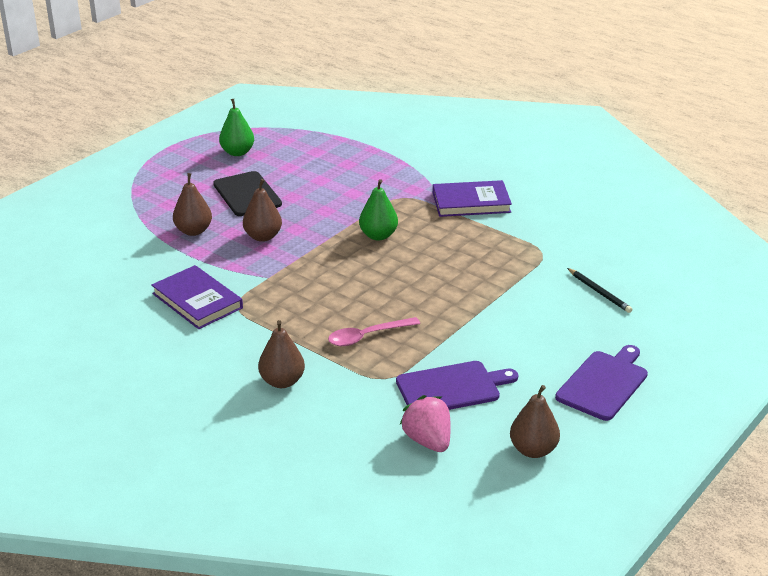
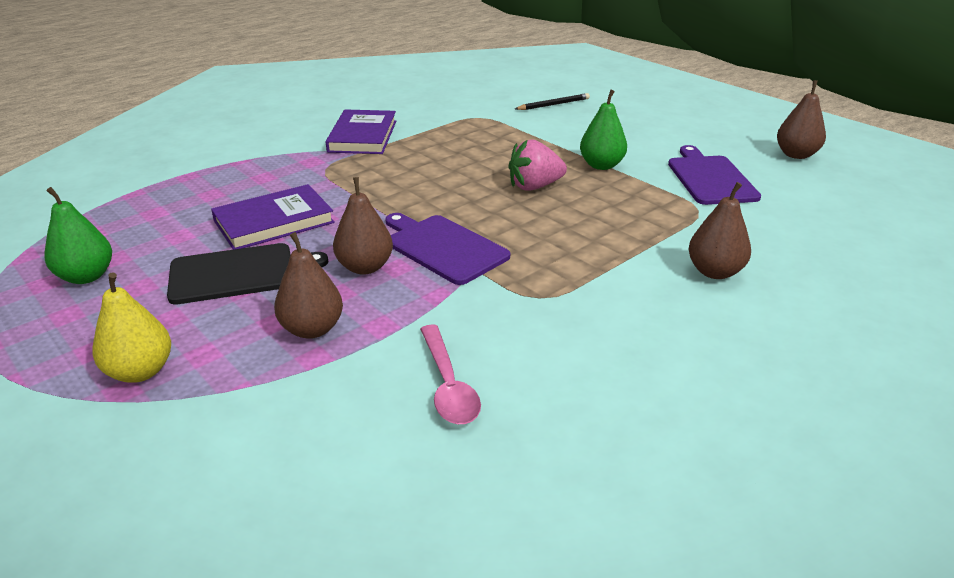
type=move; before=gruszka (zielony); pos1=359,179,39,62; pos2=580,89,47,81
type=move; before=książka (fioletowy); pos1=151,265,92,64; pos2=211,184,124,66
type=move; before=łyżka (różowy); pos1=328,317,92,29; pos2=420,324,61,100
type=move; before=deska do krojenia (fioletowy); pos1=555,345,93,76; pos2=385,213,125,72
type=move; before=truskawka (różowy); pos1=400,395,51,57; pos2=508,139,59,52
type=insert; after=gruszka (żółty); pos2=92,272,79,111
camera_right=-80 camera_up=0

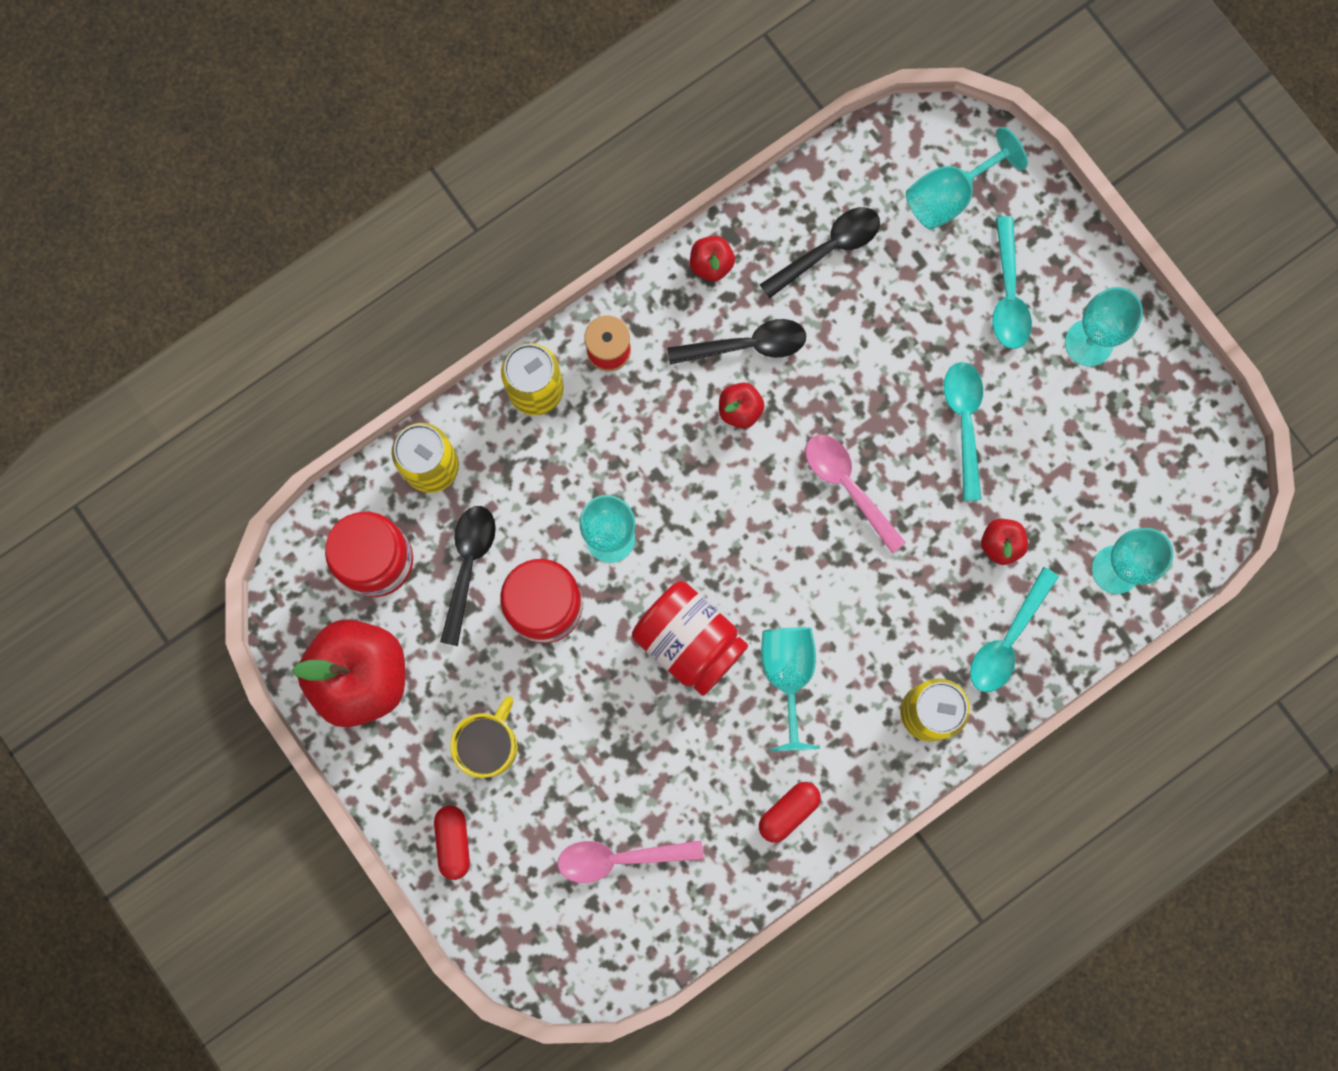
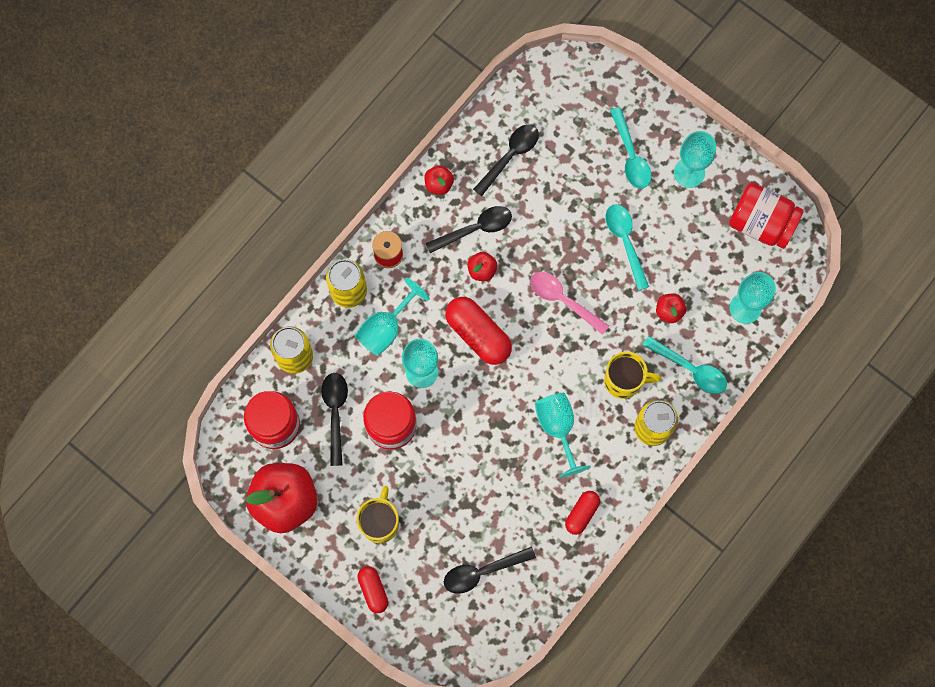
type=move; before=kielich (turkusowy); pos1=906,127,122,103; pos2=355,278,75,78
type=rotate; before=łyżka (turkusowy); pos1=970,567,89,125; pos2=643,336,84,58; turn=-75
type=move; before=słoik (czerwony); pos1=632,581,116,115; pos2=729,182,75,67
type=recolor; before=łyżka (różowy); after=łyżka (czarny); pos1=557,841,146,42; pos2=444,547,92,47
type=insert; after=kapsułka (czerwony); pos2=445,297,67,68
type=insert; after=kubek (żółty); pos2=604,352,57,47
camera_right=-15 camera_up=-5

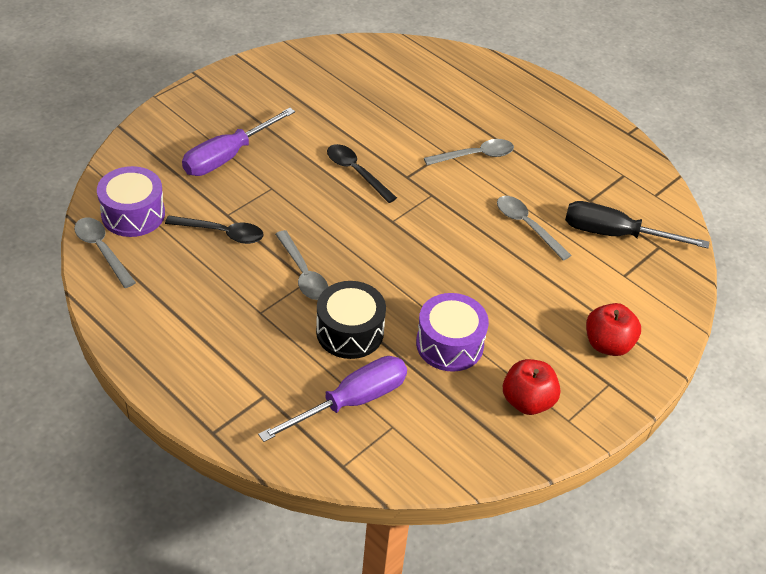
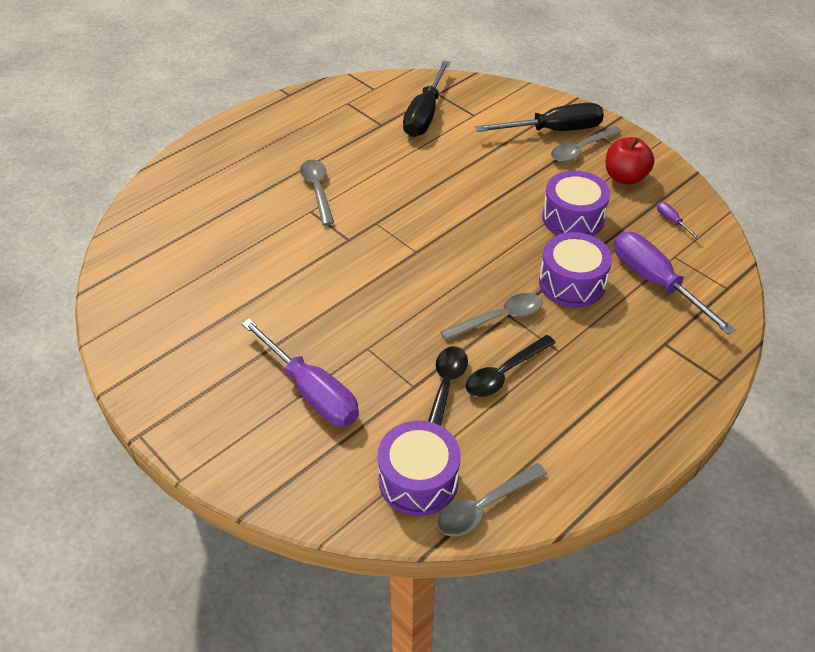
type=move; before=łyżka (czarny); pos1=327,144,70,59; pos2=466,335,90,62
type=move; before=łyżka (szary); pos1=497,196,74,65; pos2=551,126,71,36
type=recolor; before=bęben (czarny); after=bęben (fioletowy); pos1=316,281,70,78; pos2=539,232,73,76
type=replace; before=jabłko (czerwony); after=śrubokręt (czarny); pos1=586,303,55,53; pos2=475,103,129,29
type=insert; after=śrubokręt (fioletowy); pos2=657,202,43,38
camera_right=-85 camera_up=0

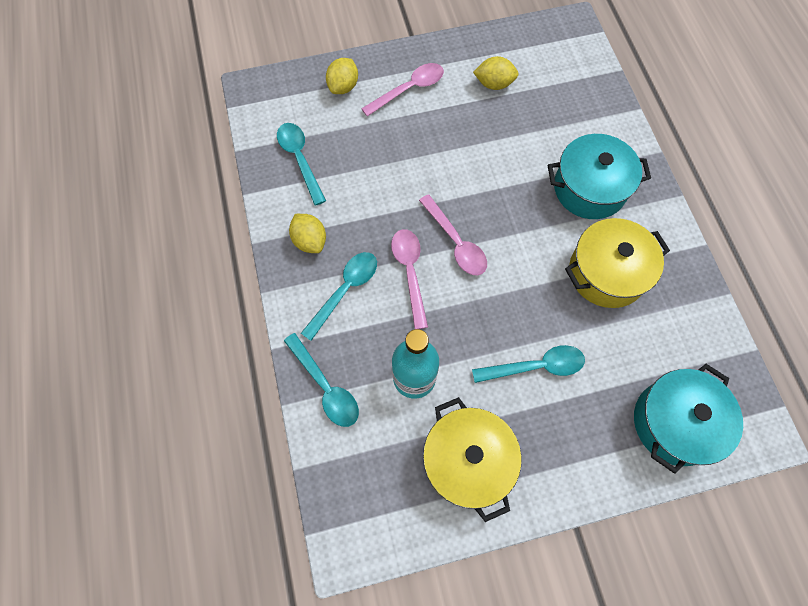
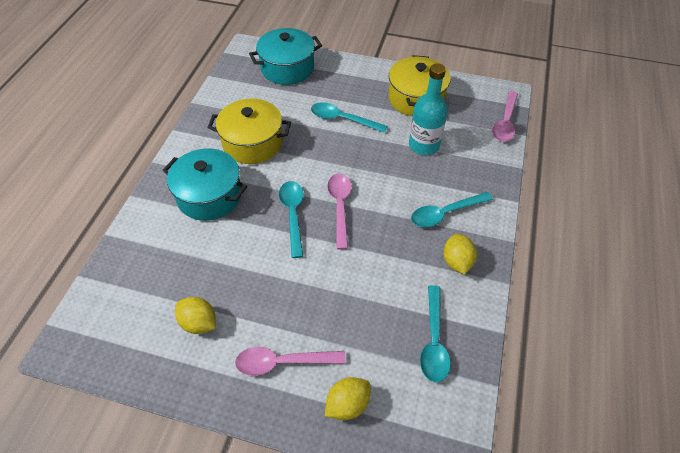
type=move; before=łyżka (różowy); pos1=391,229,37,100; pos2=492,91,26,51
type=move; before=łyżka (turkusowy); pos1=284,333,75,94; pos2=279,181,24,77
camera_right=-150 camera_up=-15

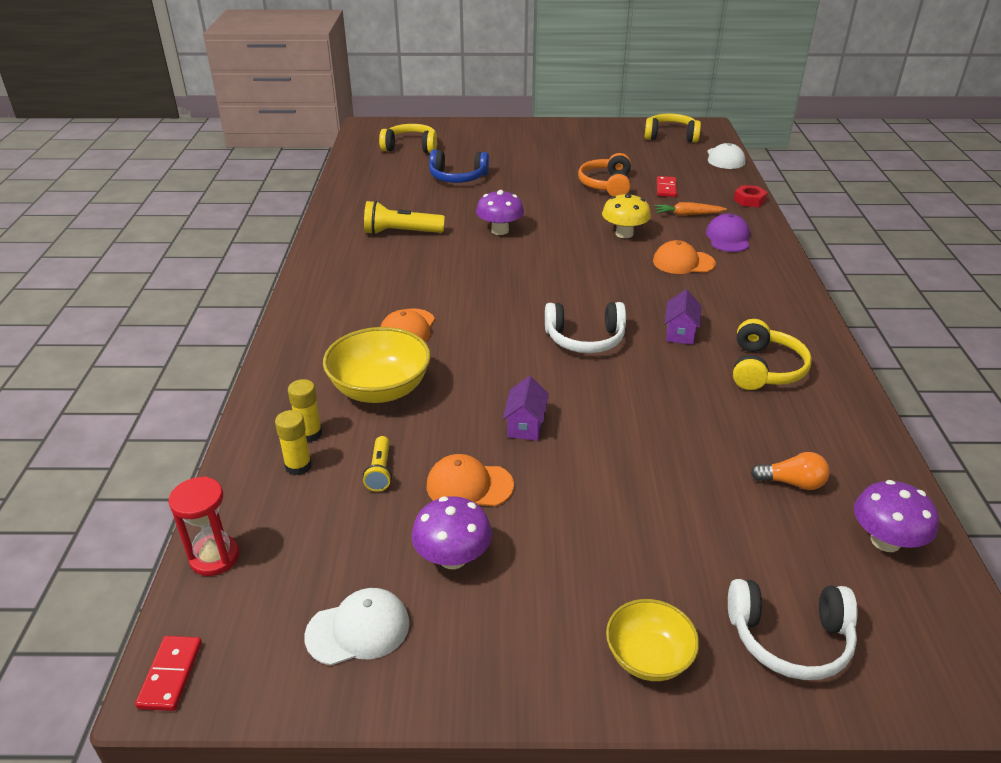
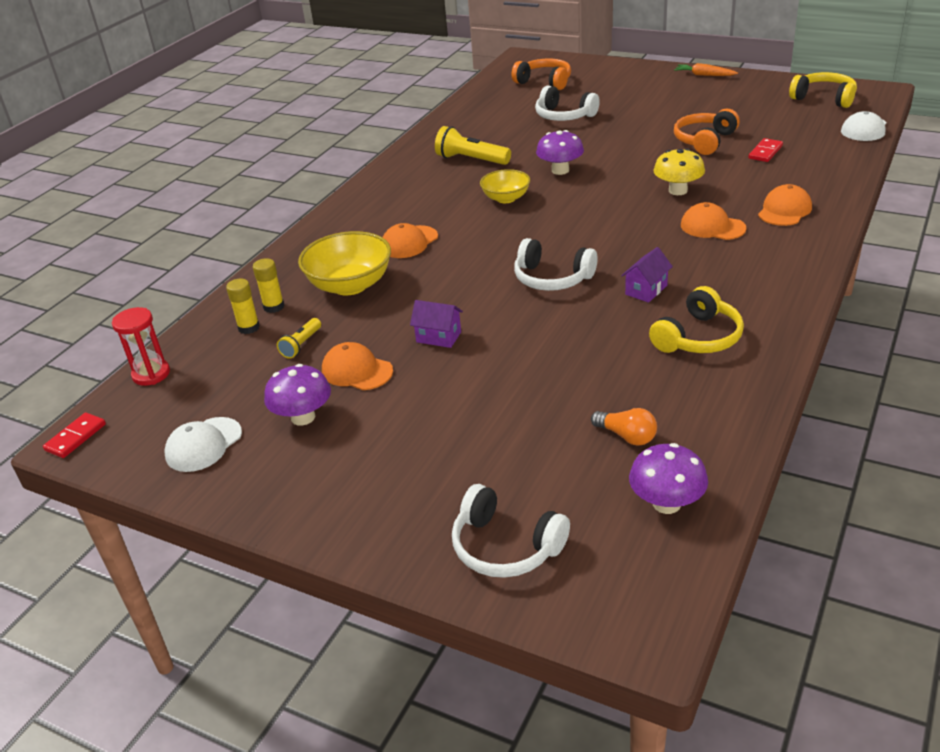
type=recolor; before=słuchawki (żółty); after=słuchawki (pomarańczowy); pos1=379,124,58,29; pos2=512,59,59,31
type=recolor; before=słuchawki (niebieski); after=słuchawki (biały); pos1=429,149,60,34; pos2=535,86,65,35
type=delete; before=nakrętka (czerwony); pos1=734,185,34,22
type=move; before=marchewka (pomarańczowy); pos1=654,202,73,14; pos2=674,63,64,13
type=recolor; before=czapka (fioletowy); after=czapka (pomarańczowy); pos1=706,214,44,38; pos2=758,184,54,42
type=rotate; before=domek (fioletowy); pos1=503,376,46,65; pos2=410,300,53,48; turn=75
type=rotate; before=czapka (biały); pos1=304,588,106,78; pos2=165,417,77,55; turn=120
type=move; before=miska (żółty); pos1=606,599,93,82; pos2=480,169,50,34
camera_right=30 camera_up=0

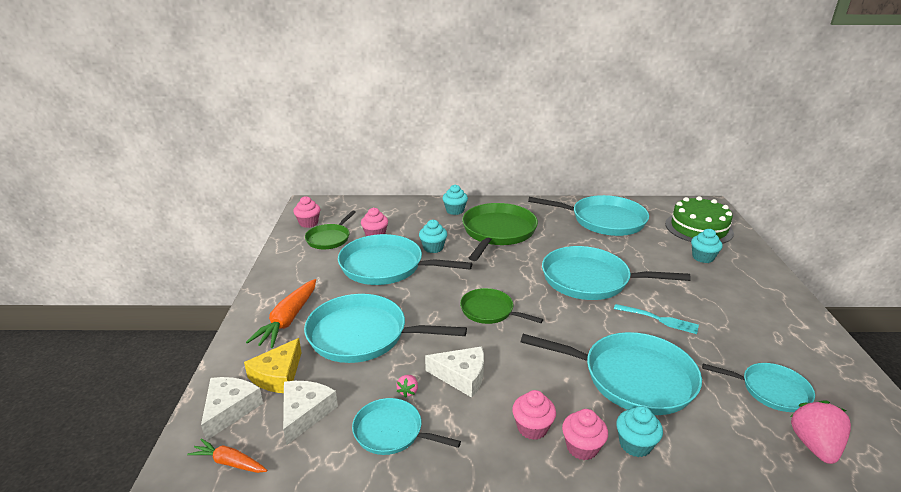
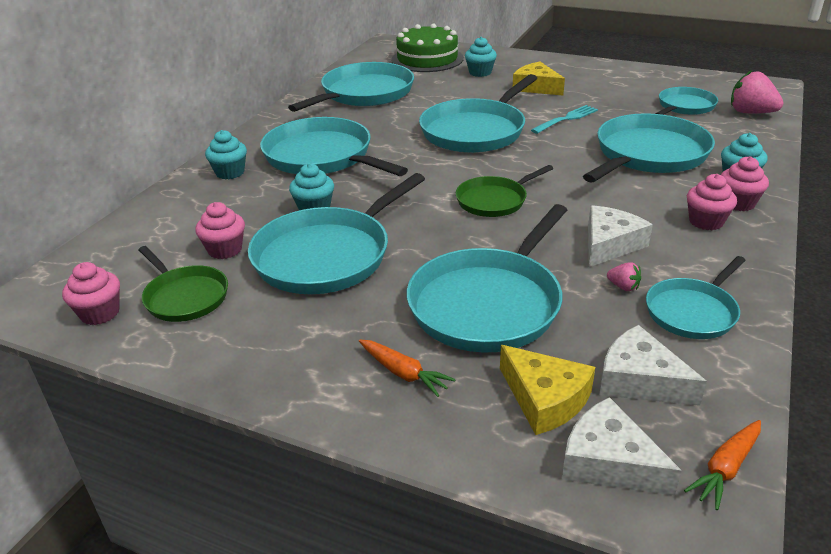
type=recolor; before=patelnia (zielony); after=patelnia (turkusowy); pos1=462,203,76,58; pos2=260,117,148,59
type=resize; before=marchewka (pomarańczowy); pos1=246,279,70,69; pos2=359,340,97,57; scale=0.58
type=insert; after=ser (żółty); pos2=513,62,52,34
camera_right=-65 camera_up=5

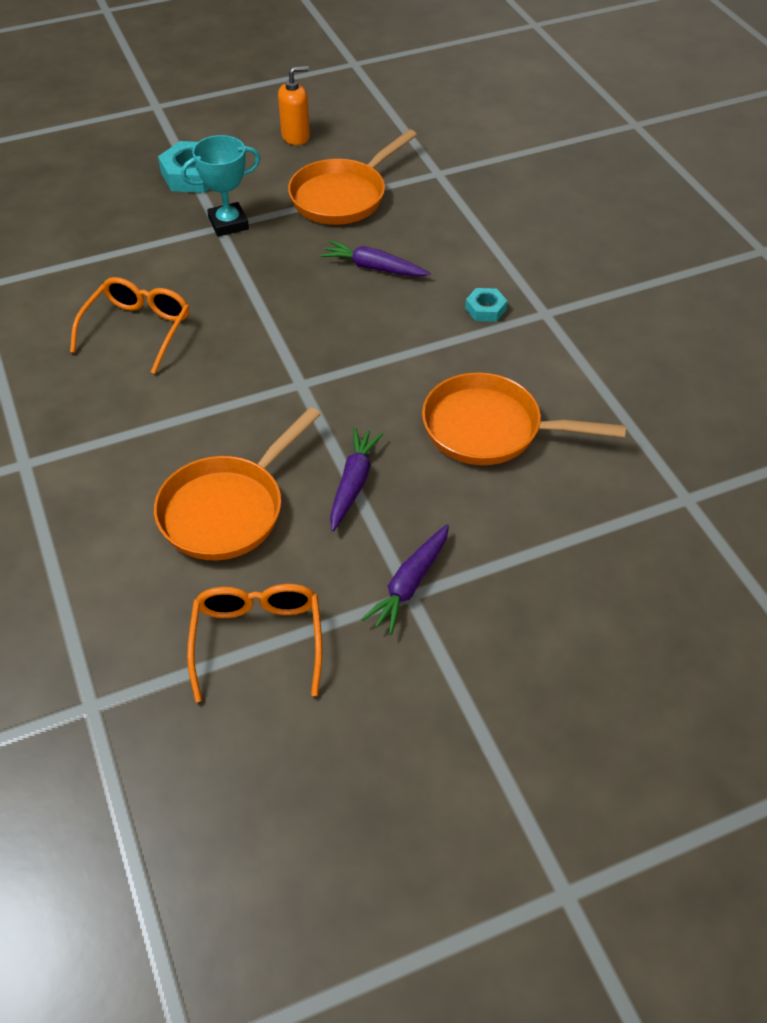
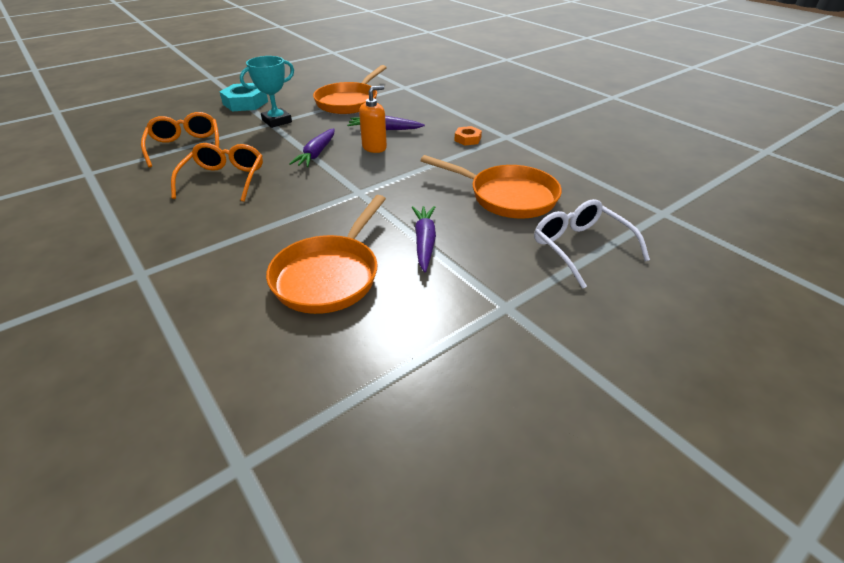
type=move; before=dozownik mydła (pomarańczowy); pos1=278,66,32,79; pos2=359,86,28,67
type=recolor; before=nakrętka (turkusowy); after=nakrętka (pomarańczowy); pos1=465,288,42,34; pos2=454,126,28,20
type=rotate; before=patelnia (pomarańczowy); pos1=422,372,204,93; pos2=421,155,141,64; turn=-150
type=move; before=marchewka (fioletowy); pos1=361,524,88,111; pos2=289,128,45,39
type=move; before=okulary (pomarańczowy); pos1=187,584,135,118; pos2=141,112,78,55
type=insert; after=okulary (biały); pos2=534,199,116,90
camera_right=-15 camera_up=-10

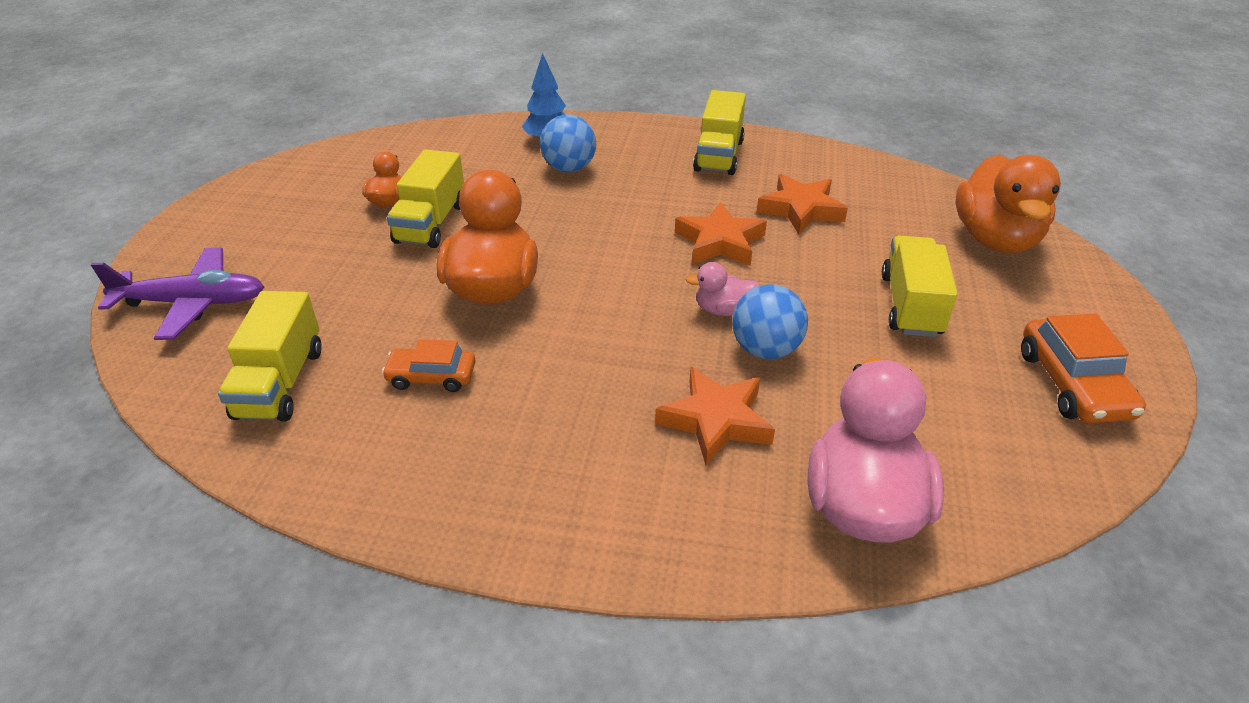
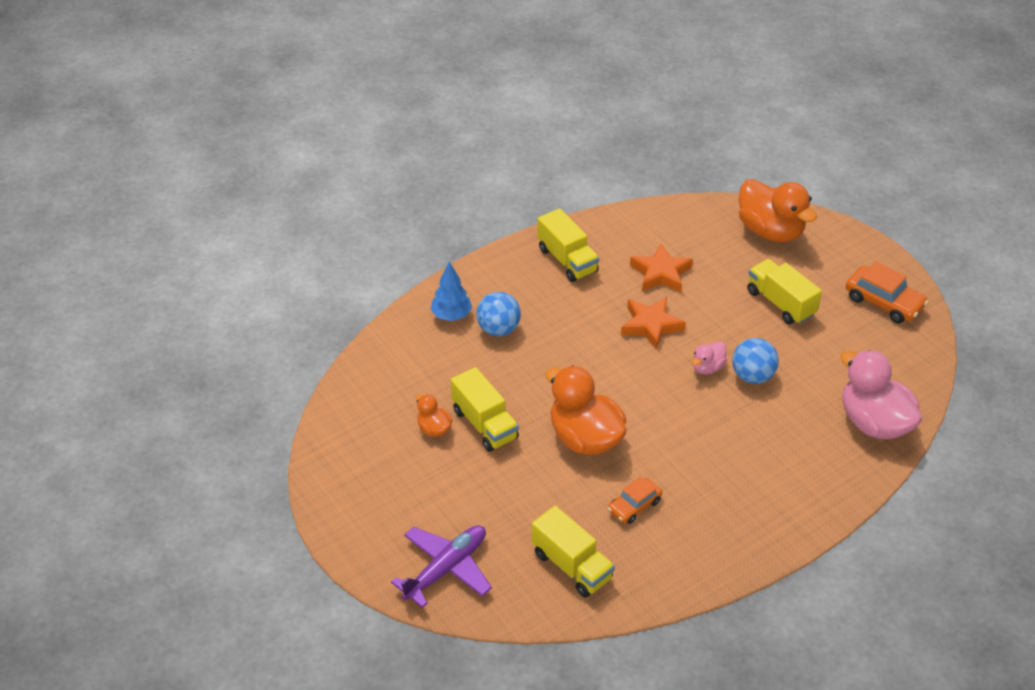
type=delete; before=gwiazda (pomarańczowy); pos1=655,367,120,99
camera_right=-45 camera_up=5

